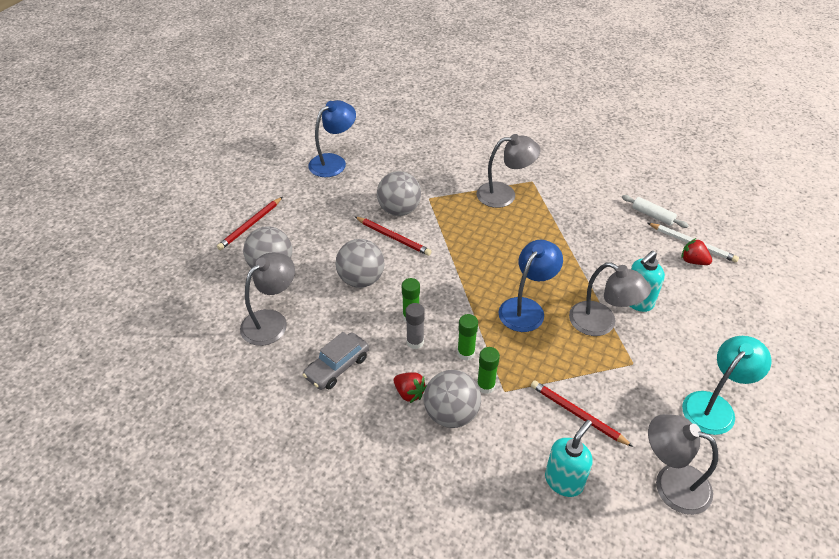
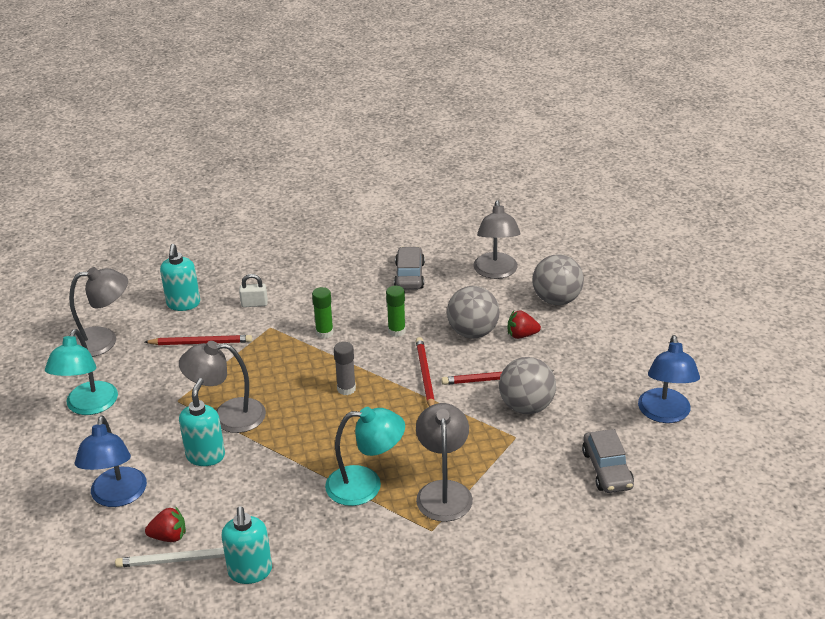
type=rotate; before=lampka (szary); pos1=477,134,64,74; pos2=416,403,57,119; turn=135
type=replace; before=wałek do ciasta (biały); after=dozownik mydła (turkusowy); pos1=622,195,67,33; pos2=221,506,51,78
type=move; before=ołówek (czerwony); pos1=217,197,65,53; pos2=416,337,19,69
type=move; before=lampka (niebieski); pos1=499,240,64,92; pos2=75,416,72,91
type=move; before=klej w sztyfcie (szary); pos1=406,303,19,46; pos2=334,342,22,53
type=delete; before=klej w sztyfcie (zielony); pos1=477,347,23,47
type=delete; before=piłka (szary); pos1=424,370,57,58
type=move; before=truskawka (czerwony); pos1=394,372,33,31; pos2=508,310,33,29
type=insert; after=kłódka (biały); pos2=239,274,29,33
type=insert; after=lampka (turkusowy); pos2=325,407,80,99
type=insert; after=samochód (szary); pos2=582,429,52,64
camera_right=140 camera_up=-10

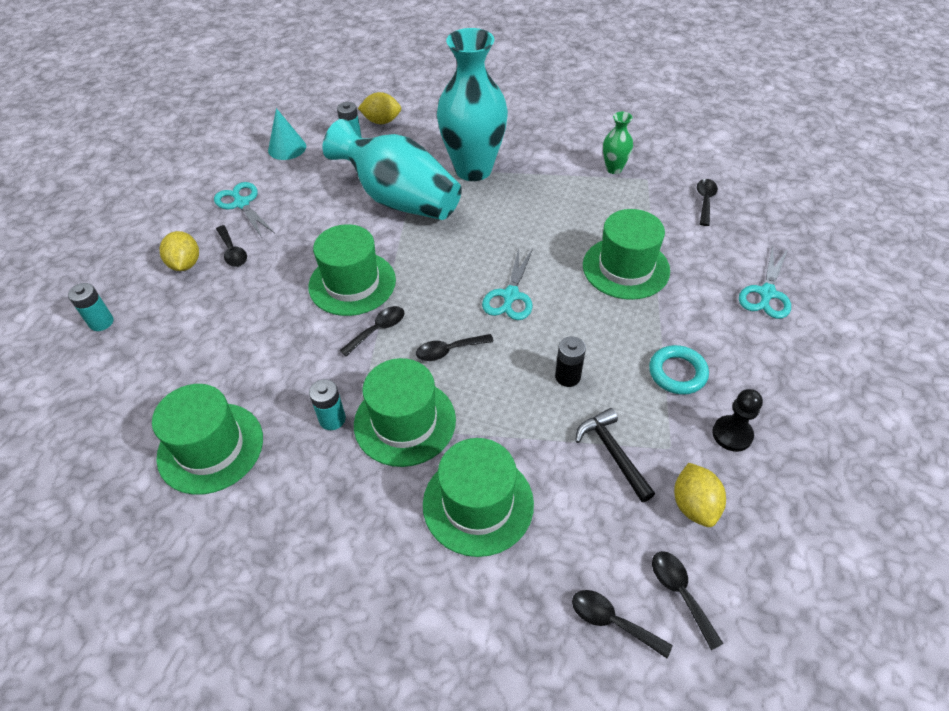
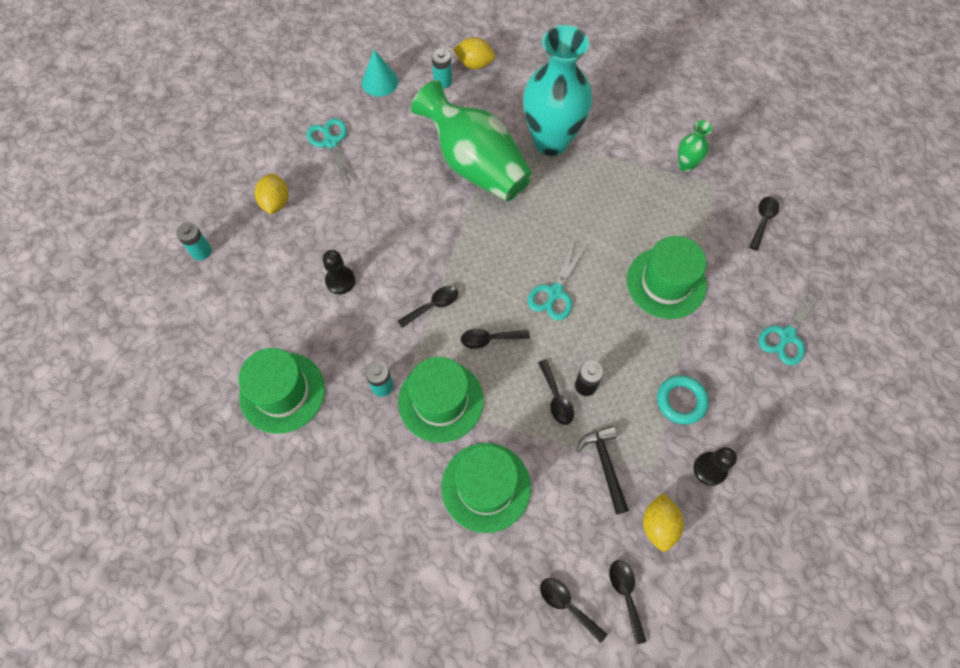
type=recolor; before=wazon (turkusowy); after=wazon (zielony); pos1=322,119,140,101; pos2=411,80,122,121
type=delete; before=kapelusz (zielony); pos1=308,224,88,92
type=move; before=łyżka (czarny); pos1=216,225,31,42; pos2=538,360,36,65
type=insert; after=pionek (czarny); pos2=323,250,32,44
camera_right=10 camera_up=15

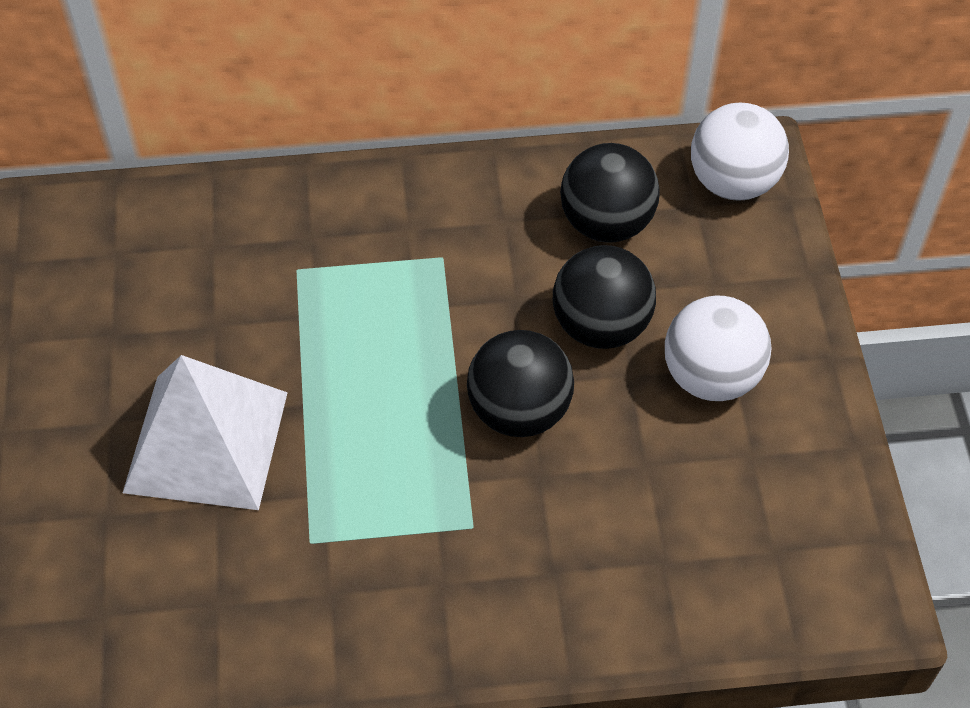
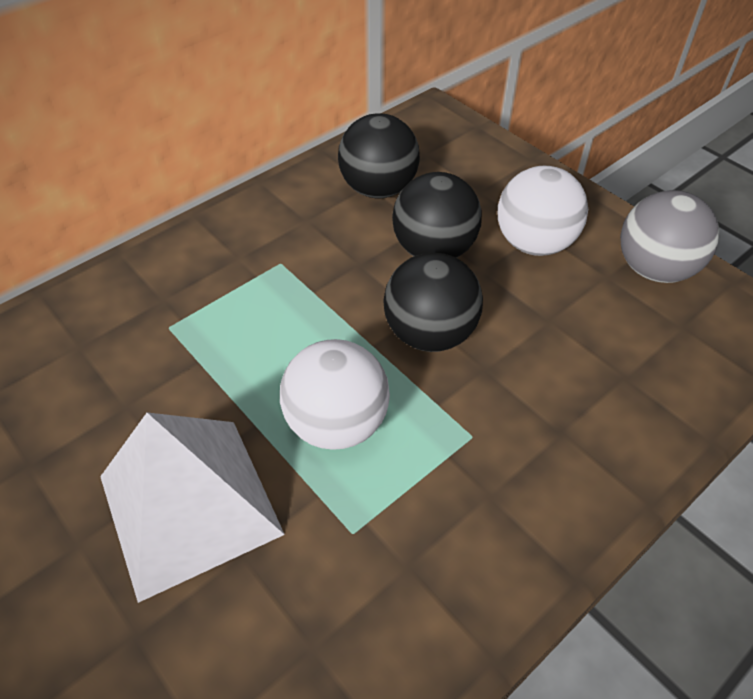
type=move; before=piłka (biały); pos1=691,103,98,98; pos2=280,339,110,111
type=insert; after=piłka (szary); pos2=620,190,99,93
camera_right=-35 camera_up=-5

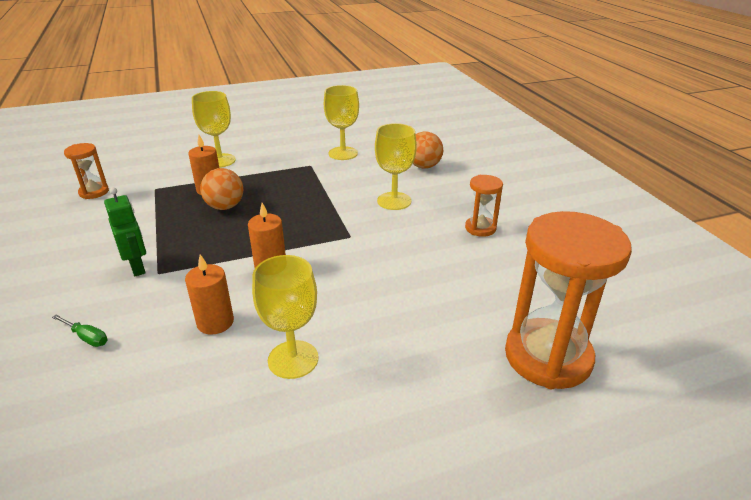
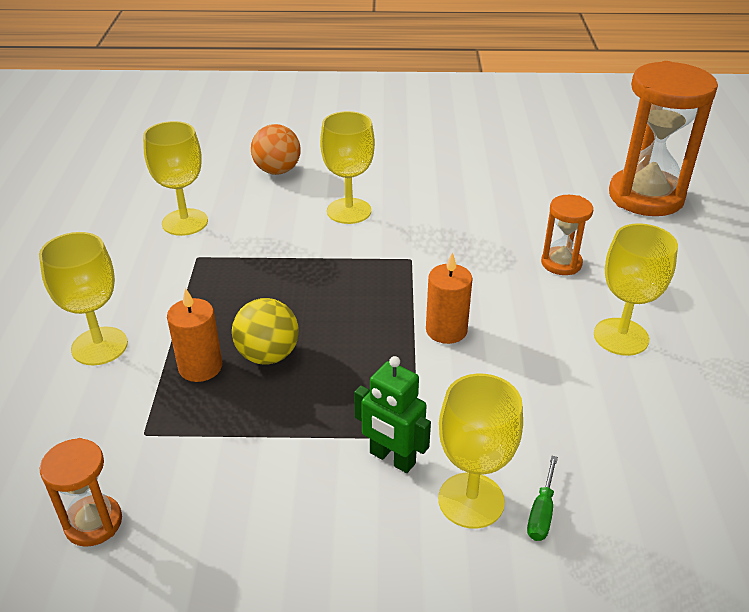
type=recolor; before=piłka (pomarańczowy); after=piłka (żółty); pos1=200,168,43,42; pos2=232,298,67,67
type=move; before=klepsydra (pomarańczowy); pos1=465,175,38,62; pos2=541,195,52,80
type=rotate; before=robot (zielony); pos1=104,187,42,89; pos2=354,356,77,117; turn=-135
type=delete; before=świeca (pomarańczowy); pos1=185,254,49,81
type=rotate; before=śrubokręt (zielony); pos1=52,315,55,32; pos2=527,455,31,86; turn=150
type=insert; after=kielich (żółty); pos2=438,374,85,155
camera_right=-70 camera_up=5

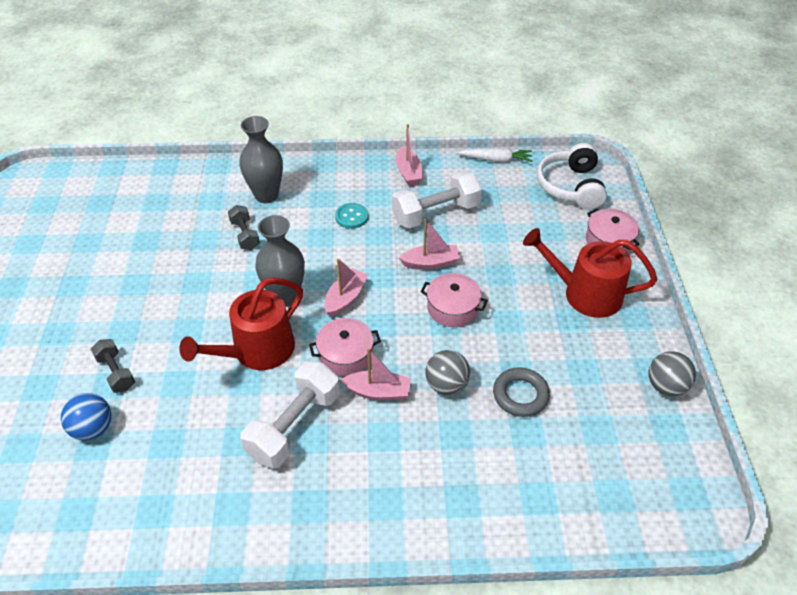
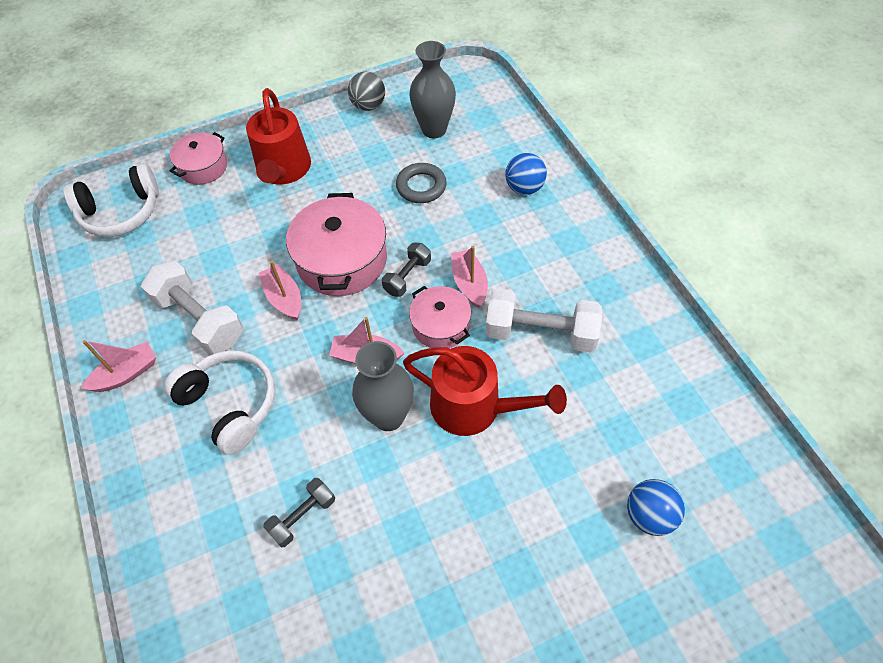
type=move; before=wazon (szary); pos1=239,116,44,87; pos2=409,41,47,97
type=delete; before=marchewka (biały); pos1=457,148,76,14
type=replace; before=guzik (turkusowy); after=słuchawki (biały); pos1=335,203,34,26; pos2=164,350,111,105
type=resize; before=garnek (różowy); pos1=420,273,68,54; pos2=286,193,101,103; scale=1.68
type=move; before=hantel (szary); pos1=91,339,44,54; pos2=382,243,49,54
type=delete; before=piłka (szary); pos1=425,350,45,45
type=insert; after=piłka (niebieski); pos2=505,153,42,42
camera_right=-110 camera_up=10

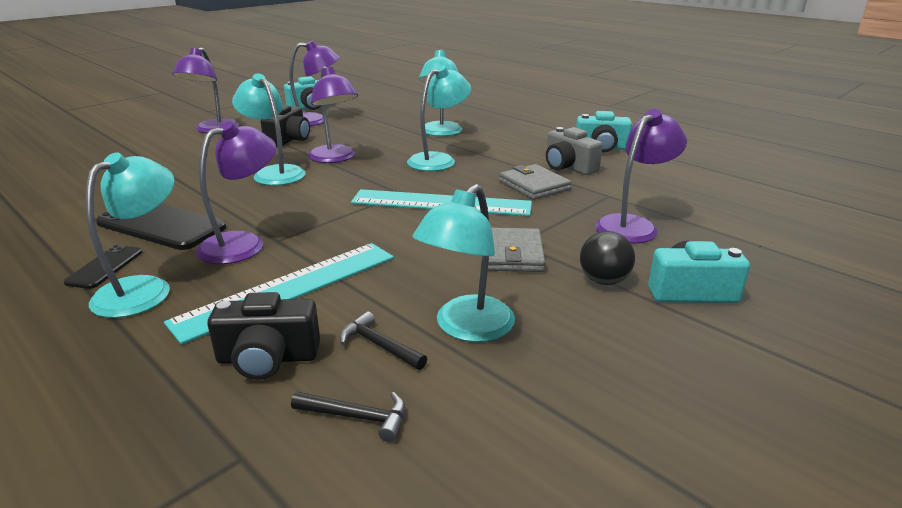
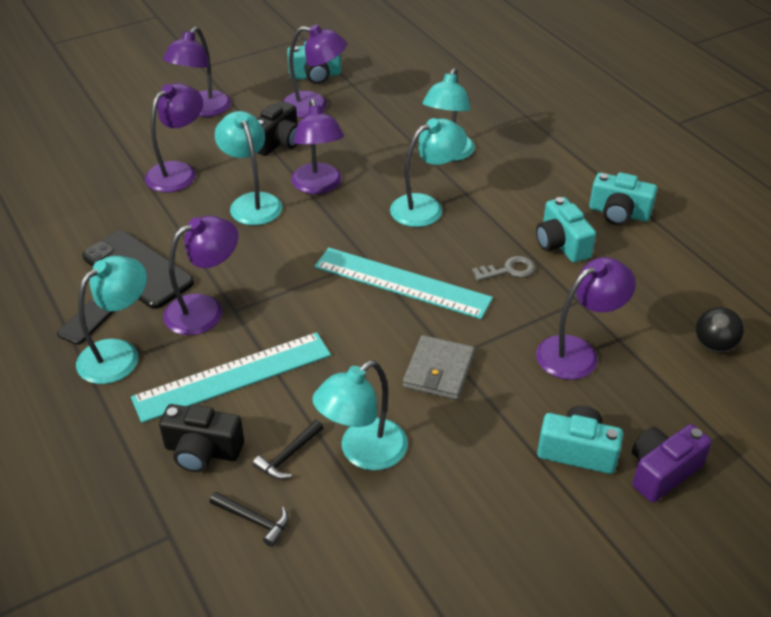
type=recolor; before=aparat fotograficzny (szary); after=aparat fotograficzny (turkusowy); pos1=546,127,57,48; pos2=536,197,60,65
type=replace; before=portfel (szary); after=klucz (szary); pos1=499,164,73,36; pos2=472,256,63,25
type=move; before=piłka (czarny); pos1=580,231,55,54; pos2=696,307,48,46
type=rotate; before=młotek (czarny); pos1=340,311,87,59; pos2=253,420,71,59; turn=-105
type=insert; after=lampka (fioletowy); pos2=145,83,58,109
type=insert; after=aparat fotograficzny (fioletowy); pos2=632,424,80,78
camera_right=15 camera_up=15

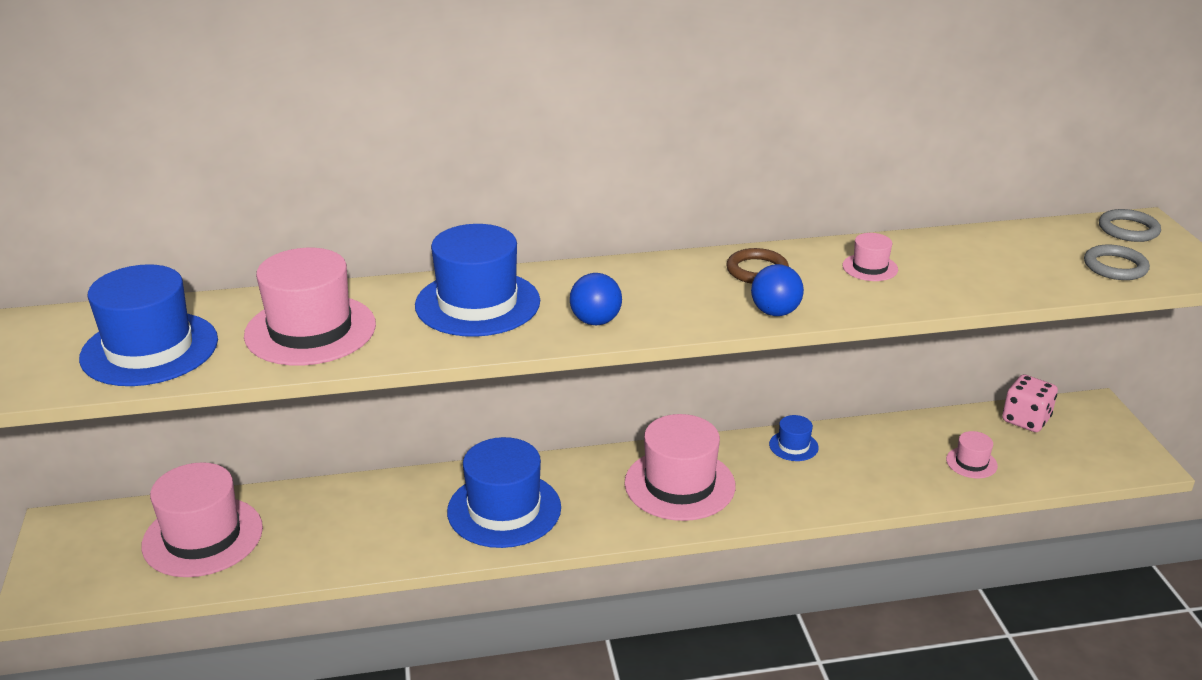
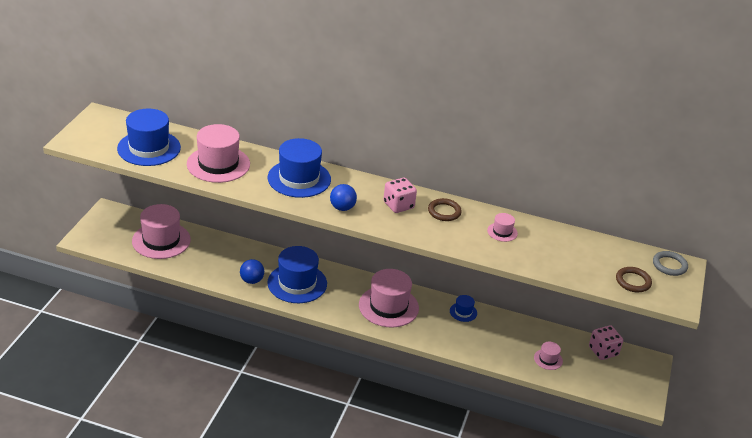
type=recolor; before=pierścień (szary); after=pierścień (brązowy); pos1=1084,245,66,35; pos2=616,267,36,25
type=move; before=piłka (niebieski); pos1=751,264,53,52; pos2=240,259,24,25
type=insert; after=kostka do gry (różowy); pos2=384,178,33,35
camera_right=25 camera_up=5

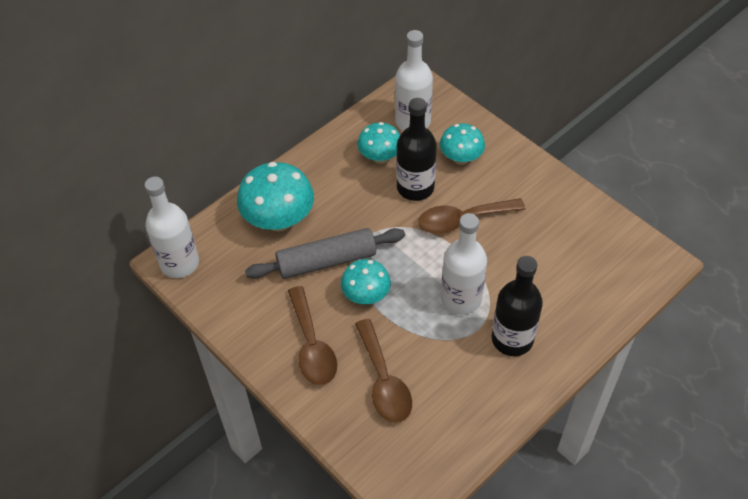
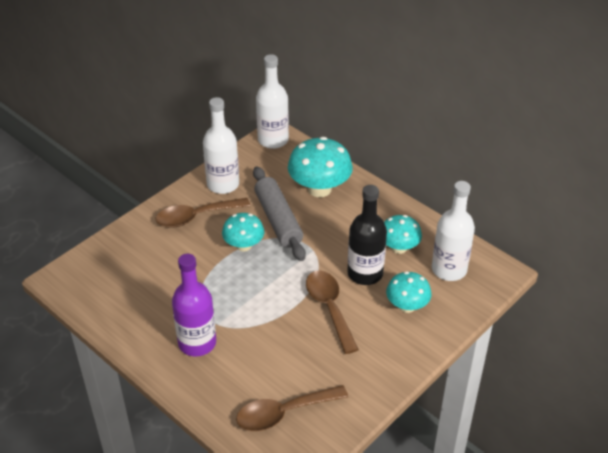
type=move; before=butelka (biały); pos1=441,213,46,102; pos2=203,97,36,97
type=recolor; before=butelka (czarny); after=butelka (fioletowy); pos1=492,256,51,100; pos2=172,254,44,103
type=move; before=łyżka (brązowy); pos1=355,319,57,104; pos2=236,385,112,46
camera_right=85 camera_up=-10

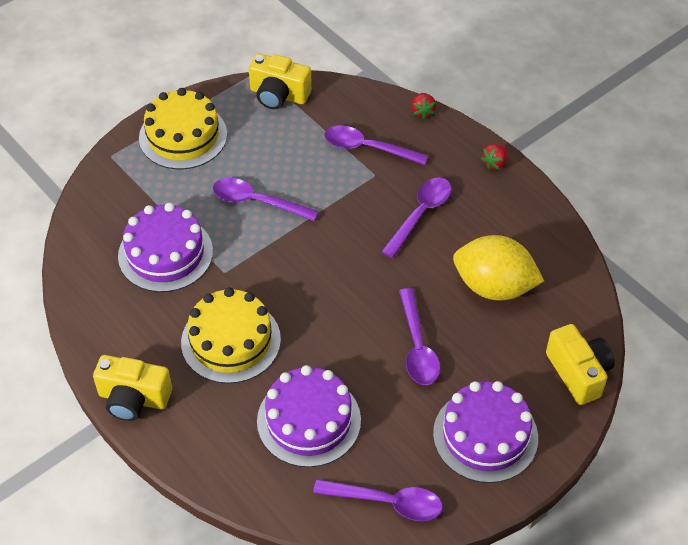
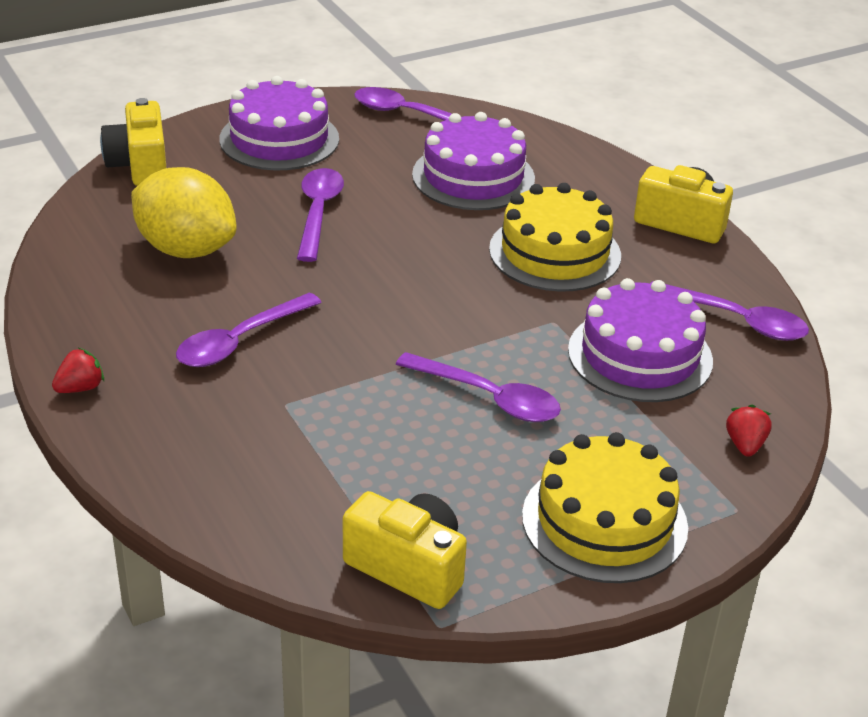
type=move; before=truskawka (czerwony); pos1=411,93,25,26; pos2=726,404,46,53
type=move; before=łyżka (fioletowy); pos1=324,125,104,40; pos2=650,281,159,60
camera_right=-170 camera_up=-15

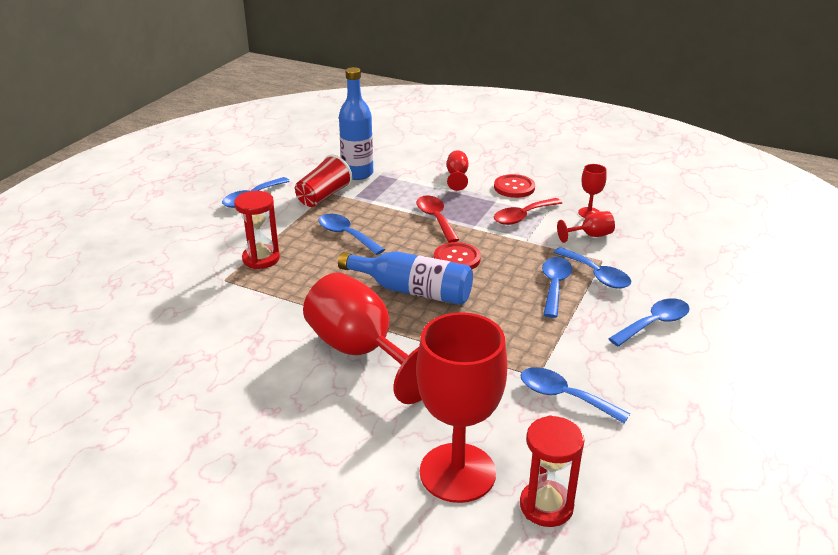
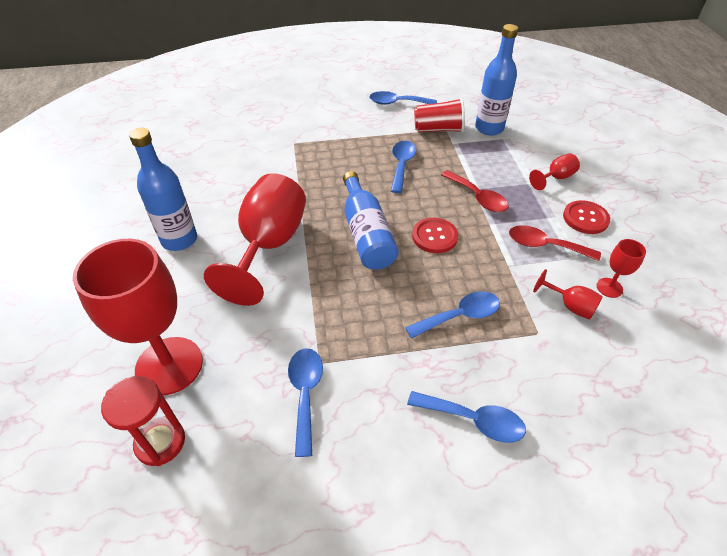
type=delete; before=klepsydra (czerwony); pos1=234,191,46,78
type=rotate; before=łyżka (czerwony); pos1=417,196,42,47; pos2=441,170,68,42; turn=105
type=delete; before=łyżka (niebieski); pos1=553,247,78,42
type=insert; after=butelka (niebieski); pos2=129,128,68,123
camera_right=55 camera_up=15

